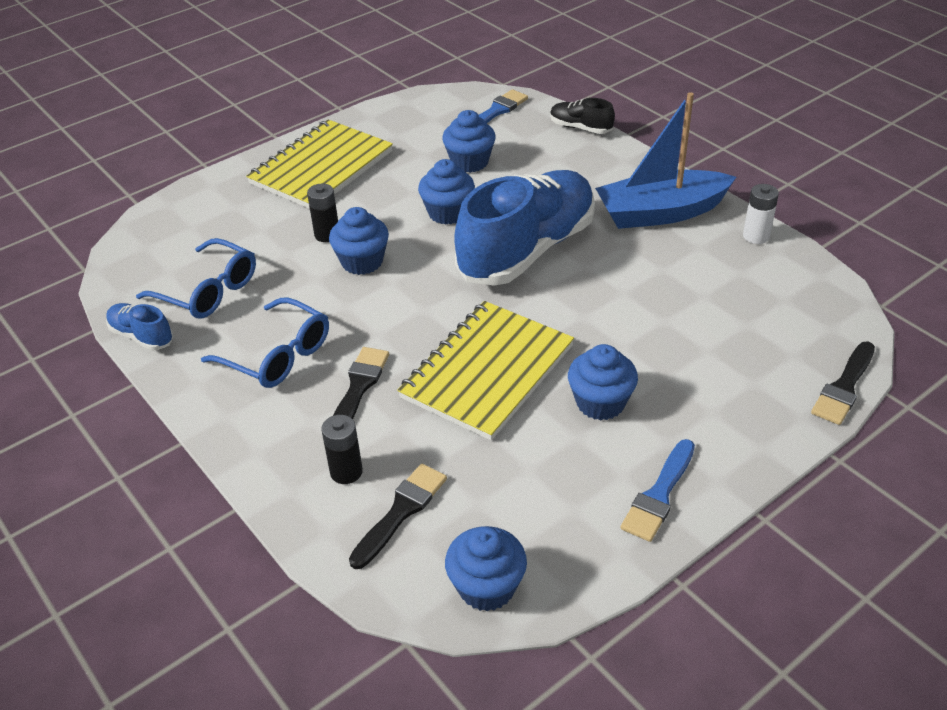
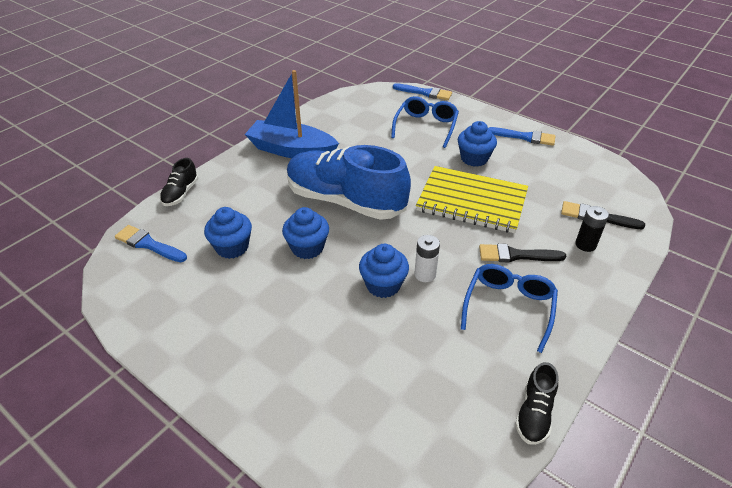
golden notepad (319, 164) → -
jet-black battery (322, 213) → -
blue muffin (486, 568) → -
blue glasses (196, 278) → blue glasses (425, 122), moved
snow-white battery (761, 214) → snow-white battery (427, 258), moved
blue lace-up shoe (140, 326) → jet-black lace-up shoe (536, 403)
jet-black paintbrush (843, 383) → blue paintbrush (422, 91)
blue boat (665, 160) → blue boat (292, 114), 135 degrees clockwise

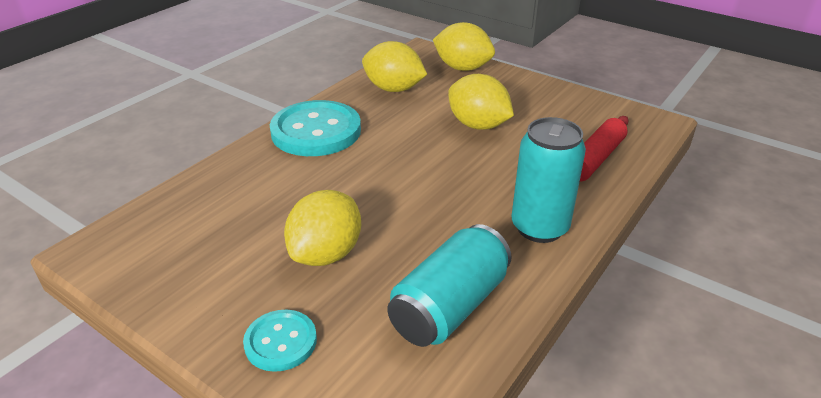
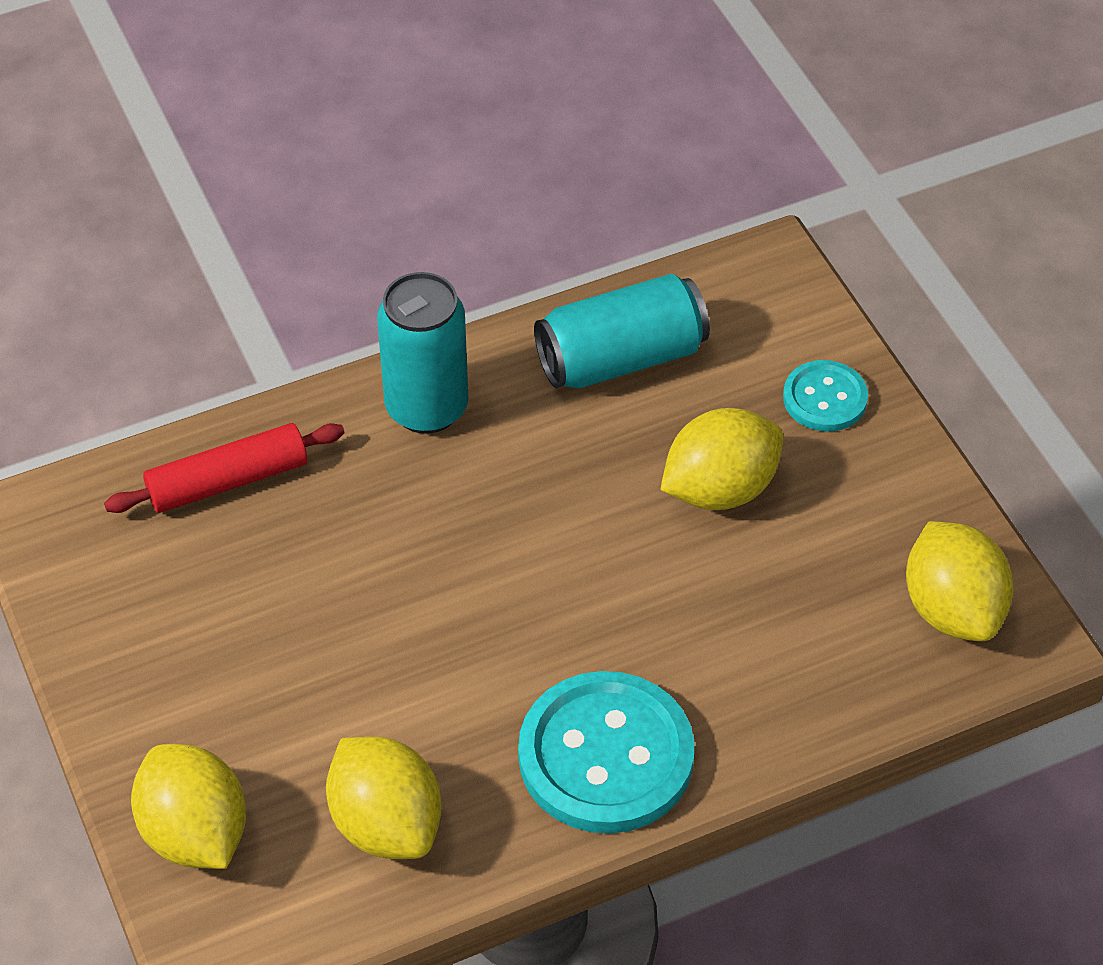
golden citrus fruit (481, 102) → golden citrus fruit (960, 581), moved

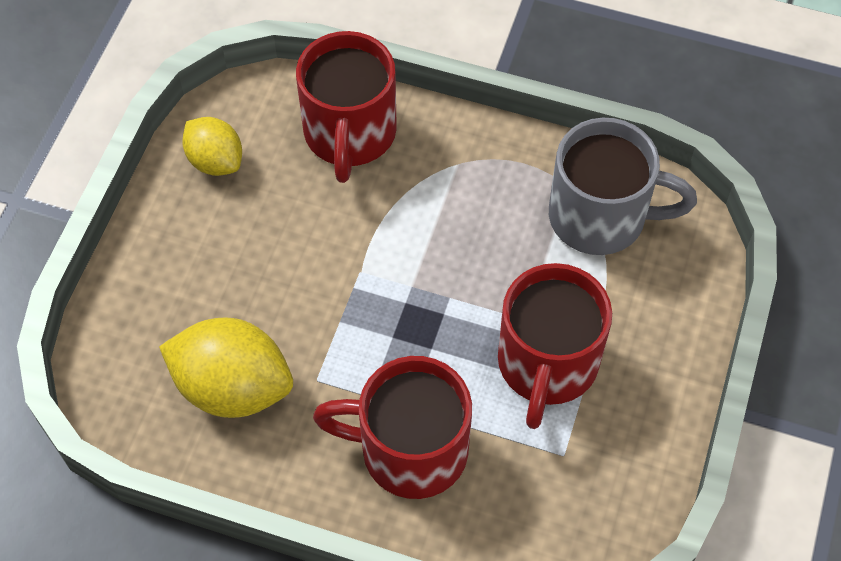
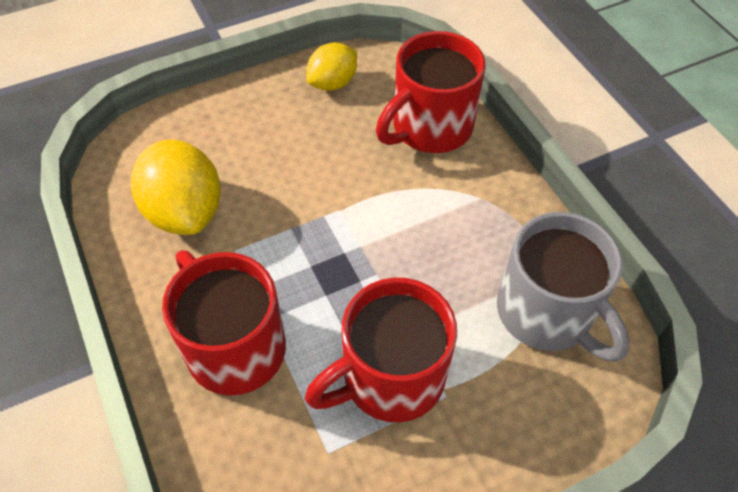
golden citrus fruit (212, 146) → golden citrus fruit (331, 67), 45 degrees clockwise

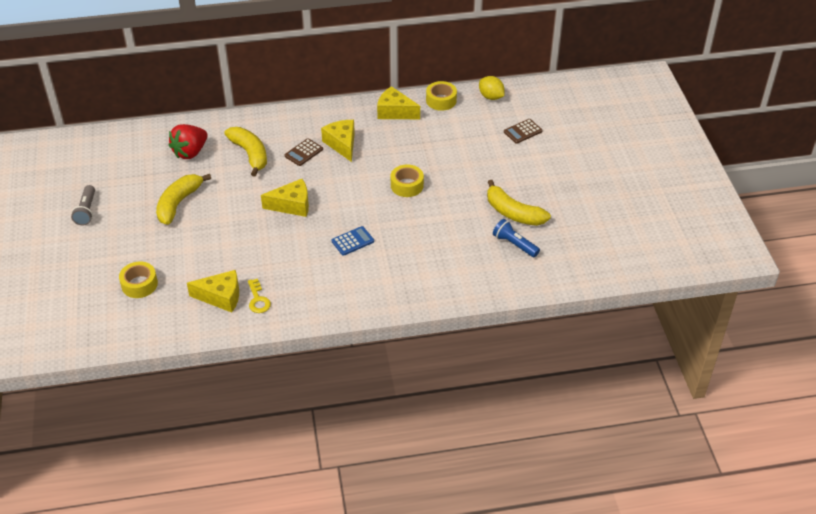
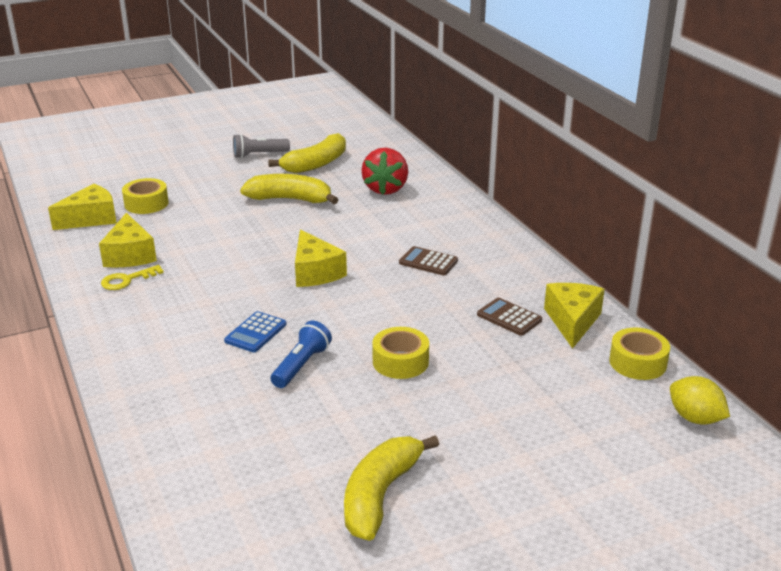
golden toy banana (245, 152) → golden toy banana (307, 153), moved
golden piece of cheese (338, 141) → golden piece of cheese (82, 207), moved
blue flashlight (516, 238) → blue flashlight (301, 354), moved
brown calculator (523, 131) → brown calculator (509, 317), moved
red toy strawberry (188, 141) → red toy strawberry (384, 171), 105 degrees counterclockwise
blue calculator (353, 241) → blue calculator (255, 331), 75 degrees clockwise
golden citrus fruit (492, 88) → golden citrus fruit (700, 400), 75 degrees counterclockwise

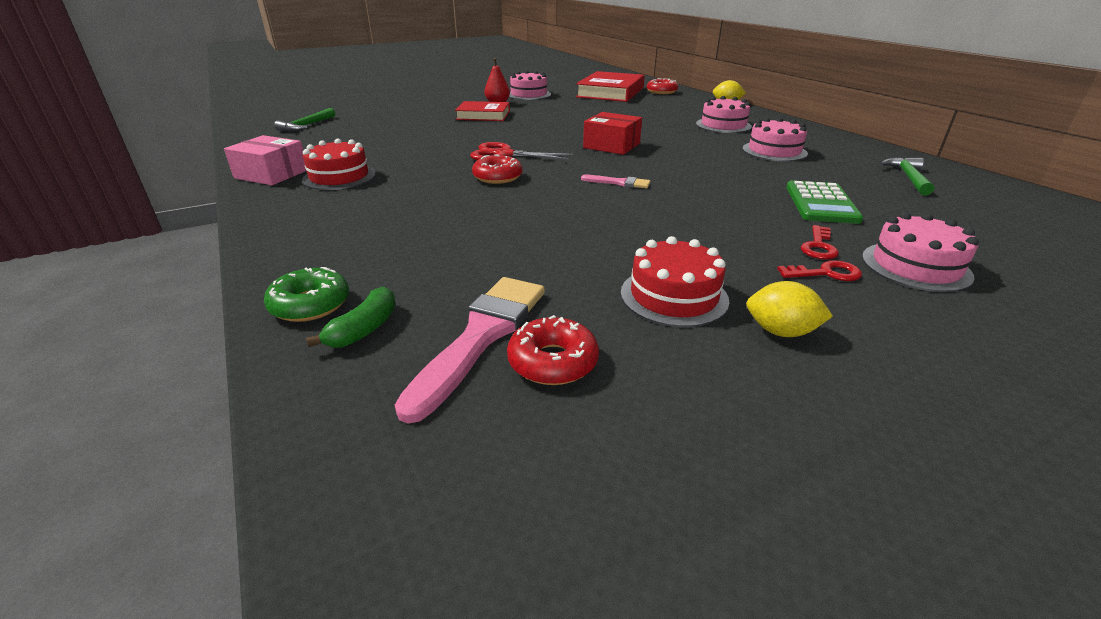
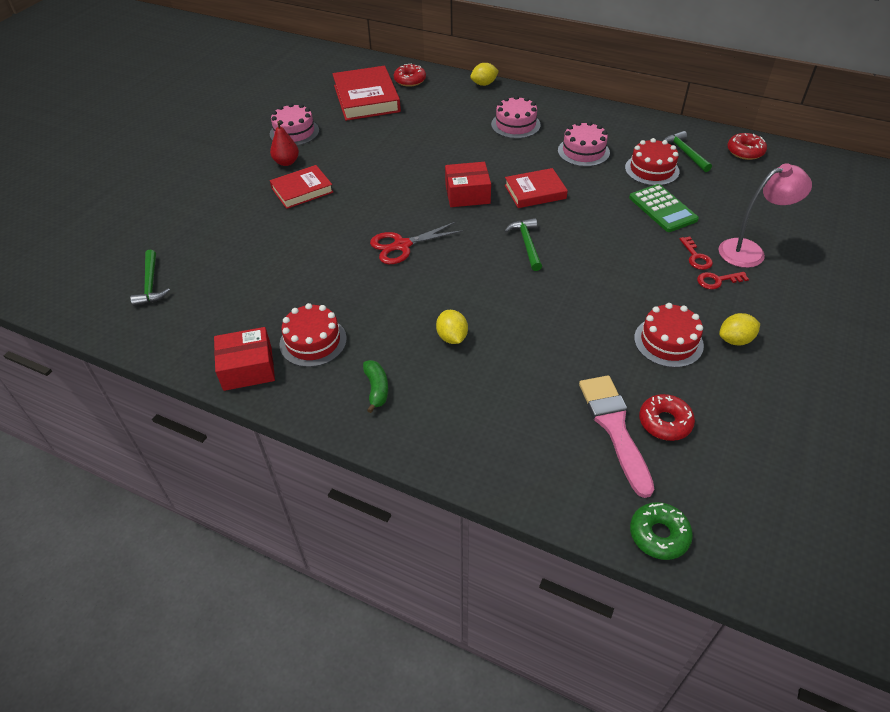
- → golden citrus fruit (452, 327)
- → red hardback (536, 188)
- → red gateau (652, 162)
emerald glazed donut (306, 294) → emerald glazed donut (661, 531), moved
emerald toy banana (351, 317) → emerald toy banana (375, 386), moved
red glazed donut (497, 169) → red glazed donut (747, 146), moved
rose-pink paintbrush (616, 181) → emerald claw hammer (523, 244)
rose-pink gateau (920, 252) → rose-pink lamp (765, 215)
rose-pink box (265, 160) → red box (244, 359)
red key (819, 270) → red key (723, 280), 150 degrees counterclockwise

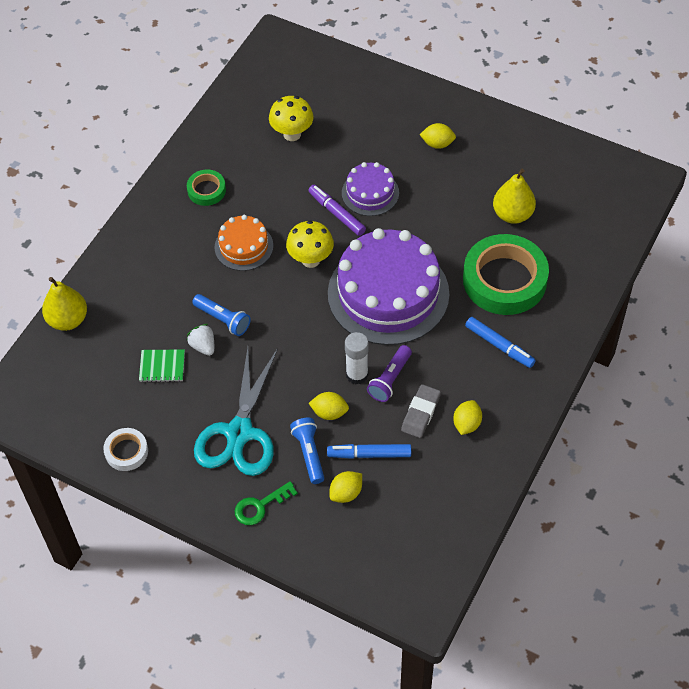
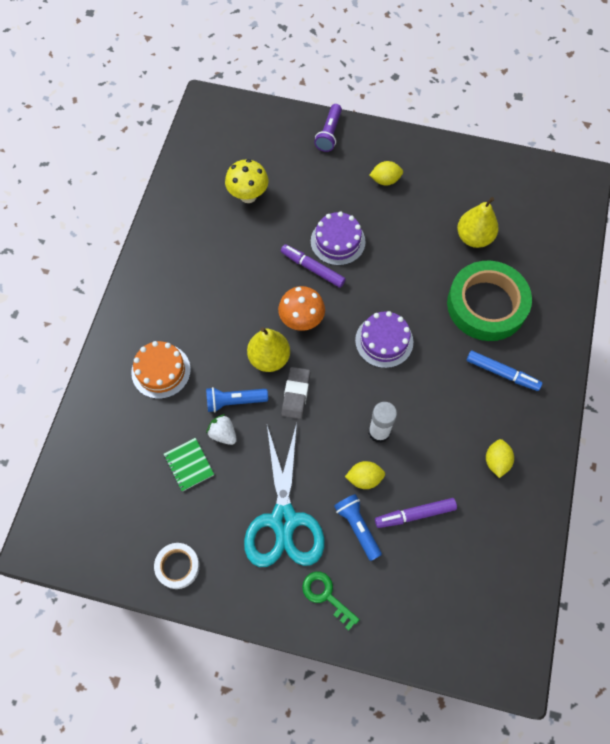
emerald sticky tape (206, 187) → -
golden citrus fruit (345, 487) → -
golden toy pear (64, 304) → golden toy pear (268, 349), moved
bright orange gateau (243, 243) → bright orange gateau (161, 370), moved
purple flashlight (389, 373) → purple flashlight (328, 128), moved
grey gum eraser (421, 411) → grey gum eraser (295, 393), moved
golden toadstool (310, 244) → bright orange toadstool (301, 308)
blue marker pen (369, 451) → purple marker pen (416, 513)
emerald notepad (162, 365) → emerald notepad (189, 465), 75 degrees clockwise
blue flashlight (221, 315) → blue flashlight (237, 399), 150 degrees clockwise
emerald key (266, 503) → emerald key (331, 601), 90 degrees clockwise
purple gateau (388, 286) → purple gateau (384, 339), x0.50

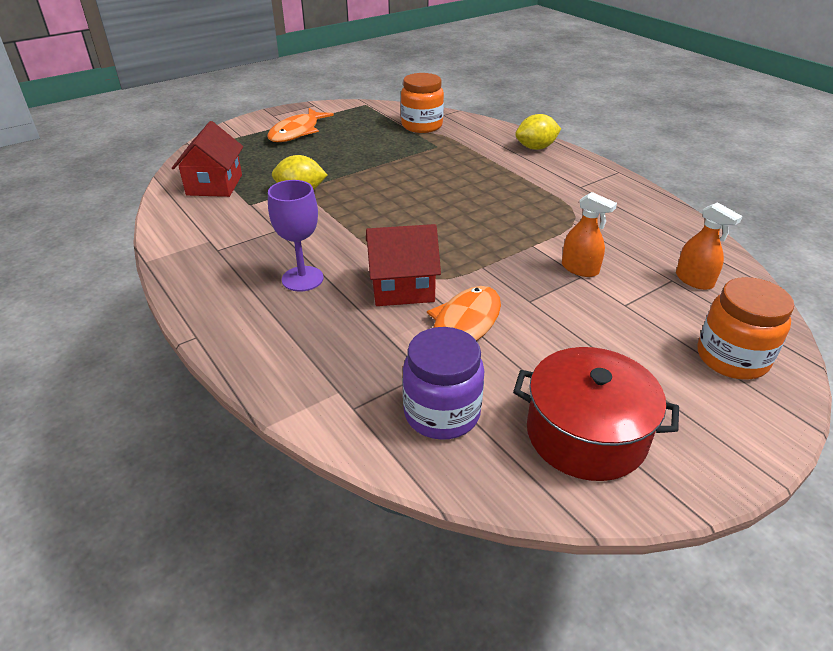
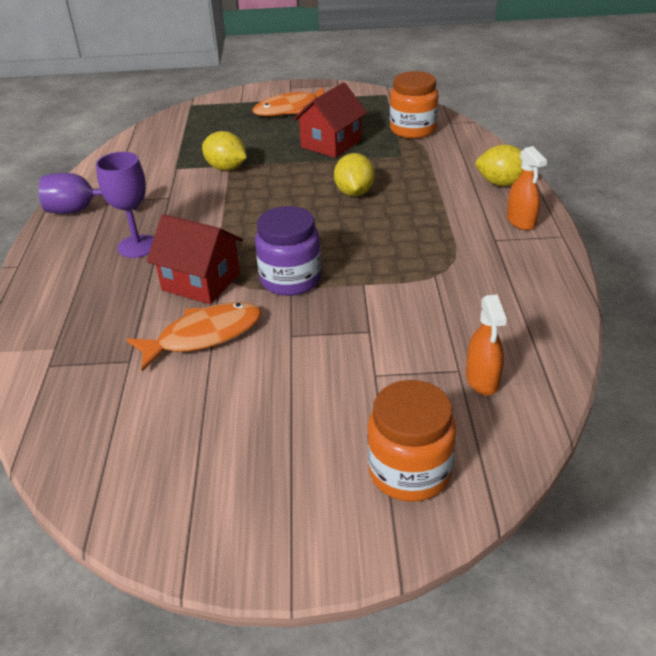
red cooking pot (596, 414) → -
- → purple wine glass (88, 193)
- → golden citrus fruit (354, 175)
red house (207, 159) → red house (330, 120), moved
purple preserve jar (444, 383) → purple preserve jar (288, 251), moved
bright orange spray bottle (589, 234) → bright orange spray bottle (527, 188), moved

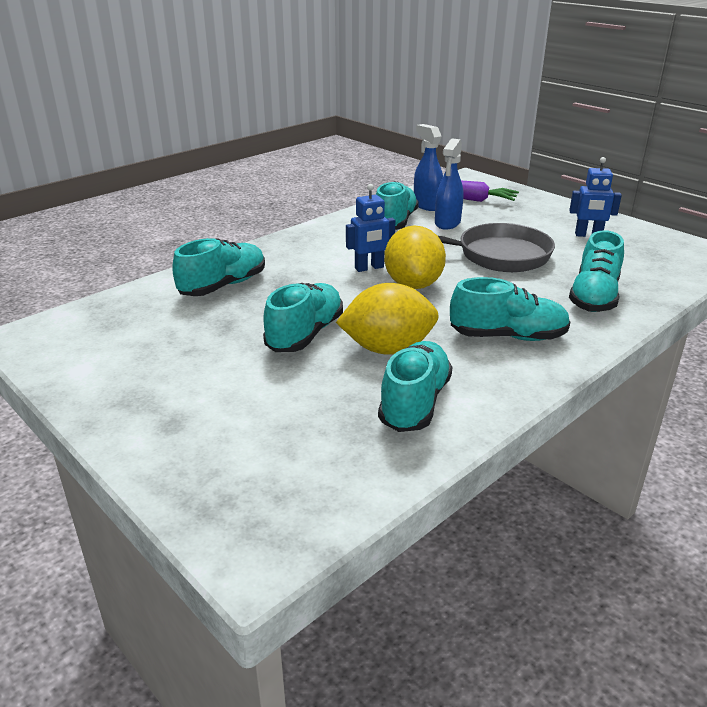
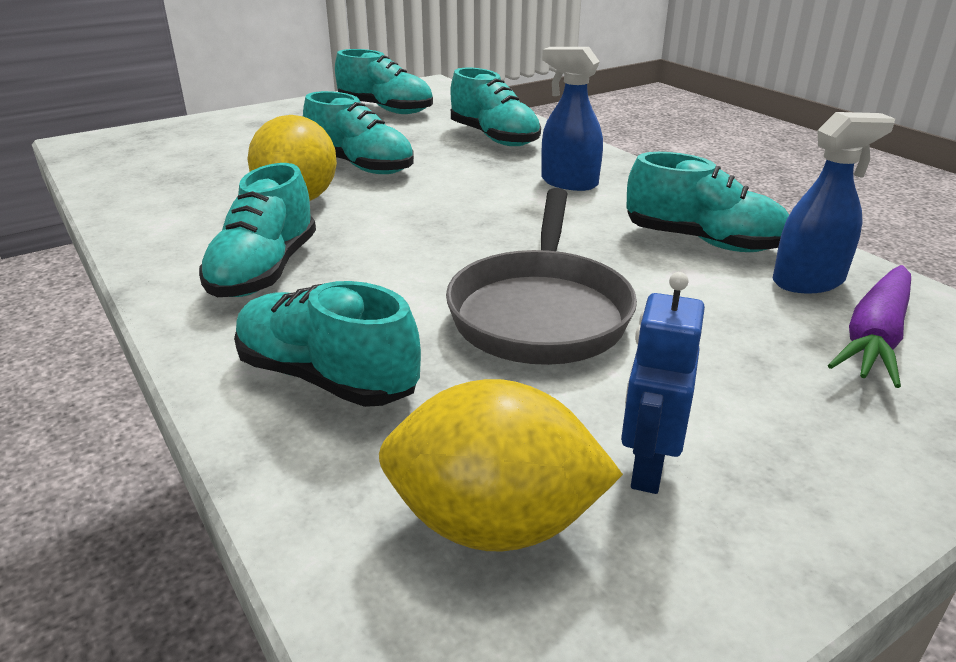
blue robot (370, 228) → -
turquoise lace-up shoe (415, 386) → turquoise lace-up shoe (384, 81), moved
golden citrus fruit (415, 257) → golden citrus fruit (501, 465), moved
blue spray bottle (449, 184) → blue spray bottle (572, 119), moved

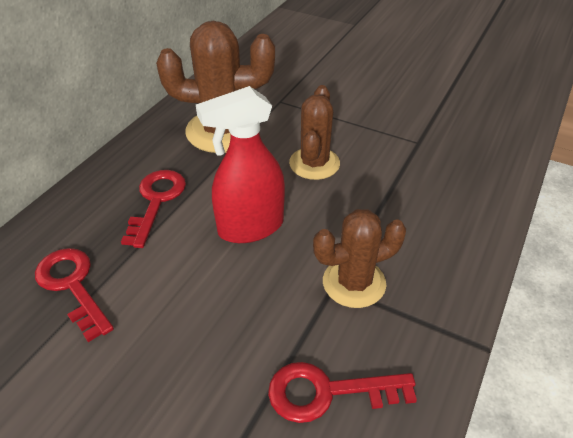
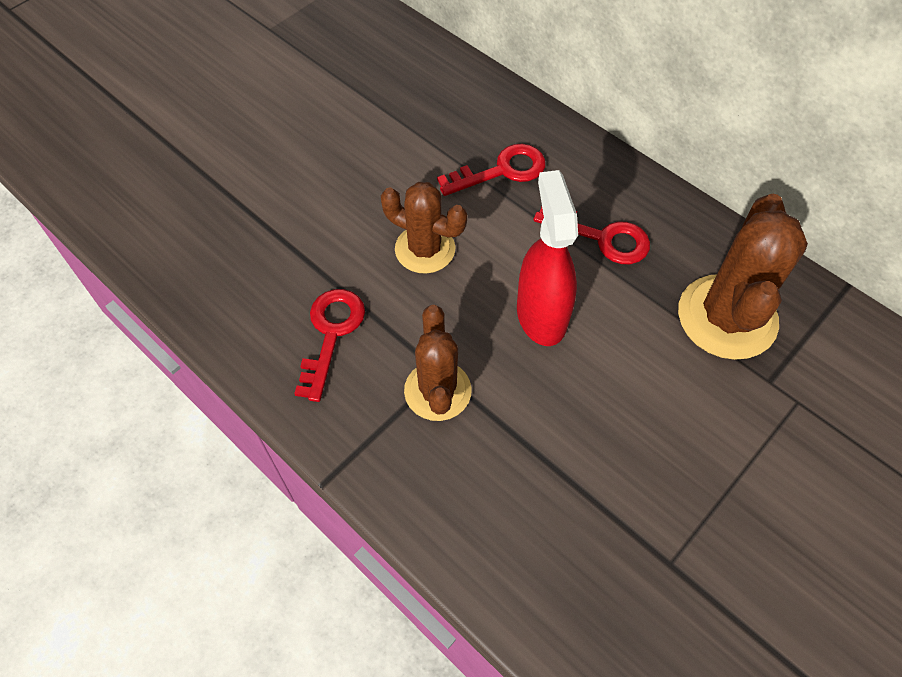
brown prickly plant (314, 132) → brown prickly plant (424, 228), moved

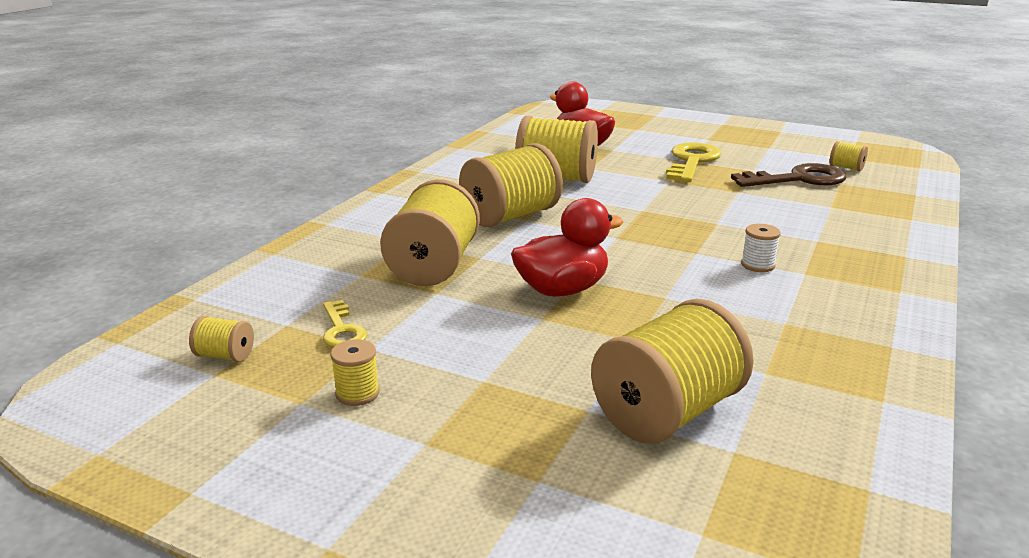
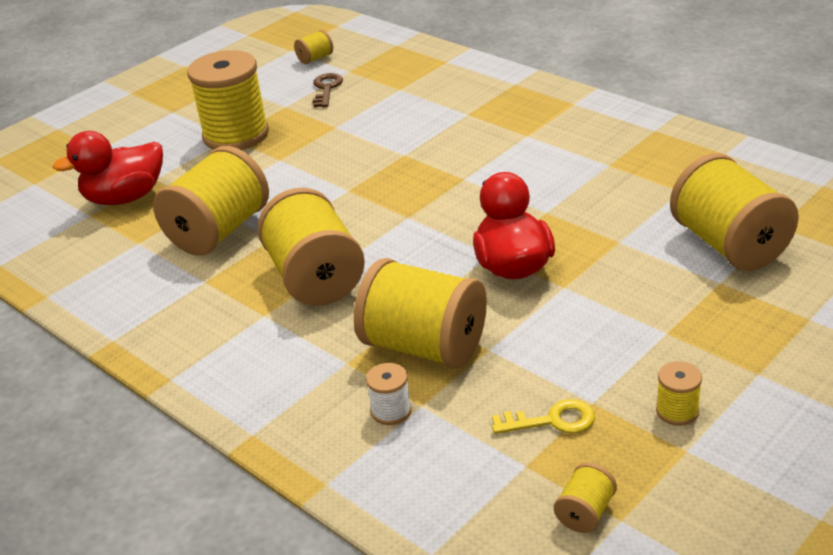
snow-white reel of thread (761, 248) → snow-white reel of thread (389, 394), moved
golden key (693, 162) → golden reel of thread (228, 100)
brown key (789, 175) → brown key (328, 90), x0.55

